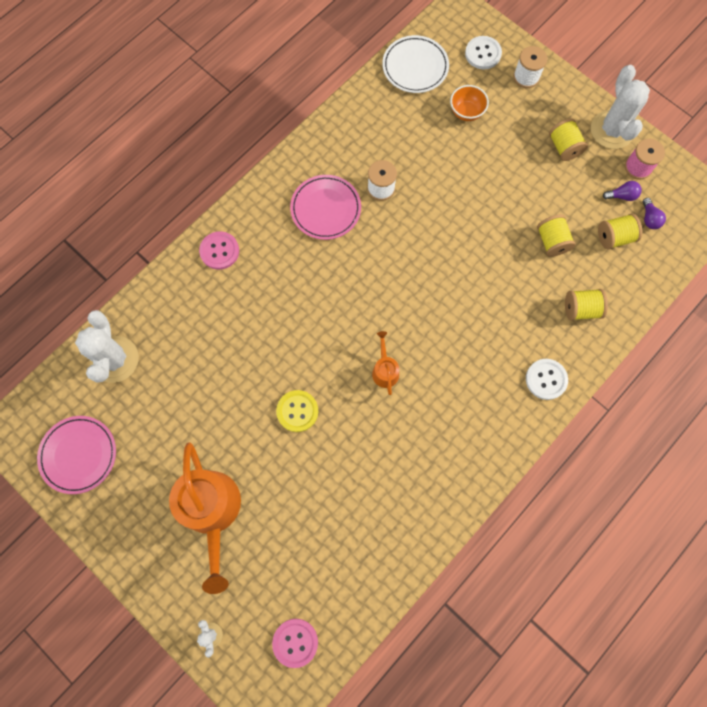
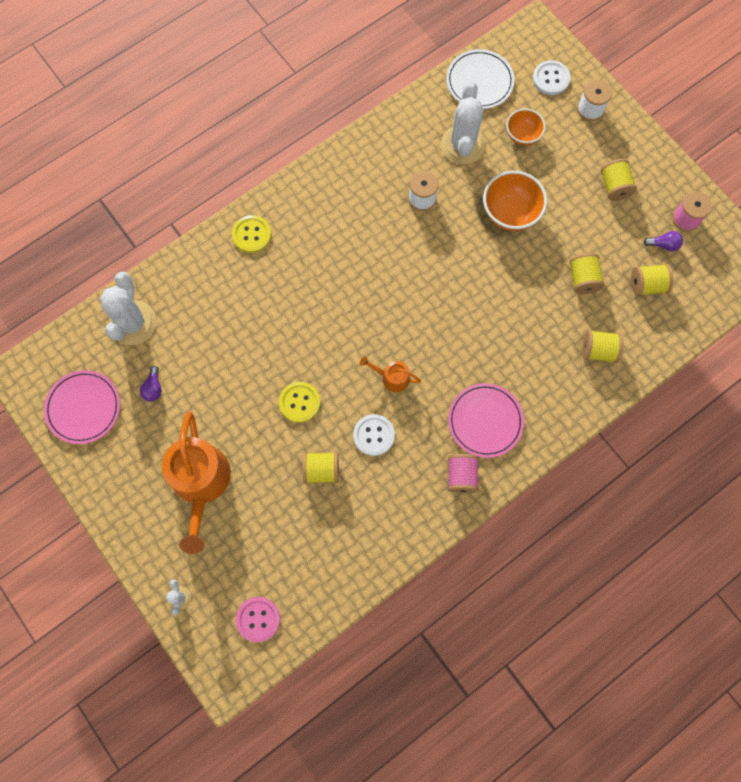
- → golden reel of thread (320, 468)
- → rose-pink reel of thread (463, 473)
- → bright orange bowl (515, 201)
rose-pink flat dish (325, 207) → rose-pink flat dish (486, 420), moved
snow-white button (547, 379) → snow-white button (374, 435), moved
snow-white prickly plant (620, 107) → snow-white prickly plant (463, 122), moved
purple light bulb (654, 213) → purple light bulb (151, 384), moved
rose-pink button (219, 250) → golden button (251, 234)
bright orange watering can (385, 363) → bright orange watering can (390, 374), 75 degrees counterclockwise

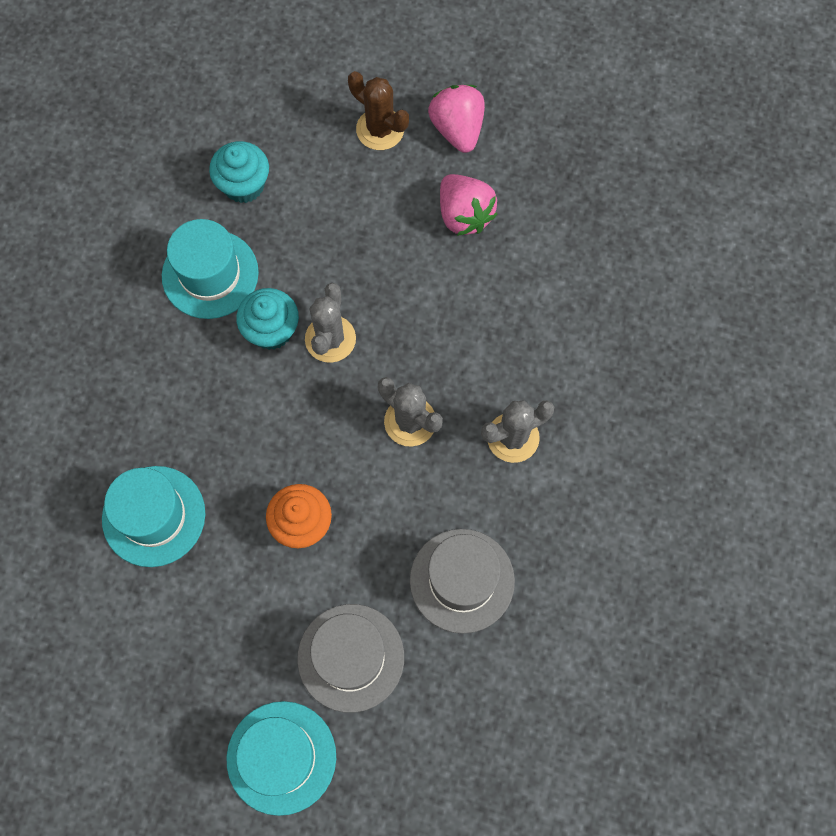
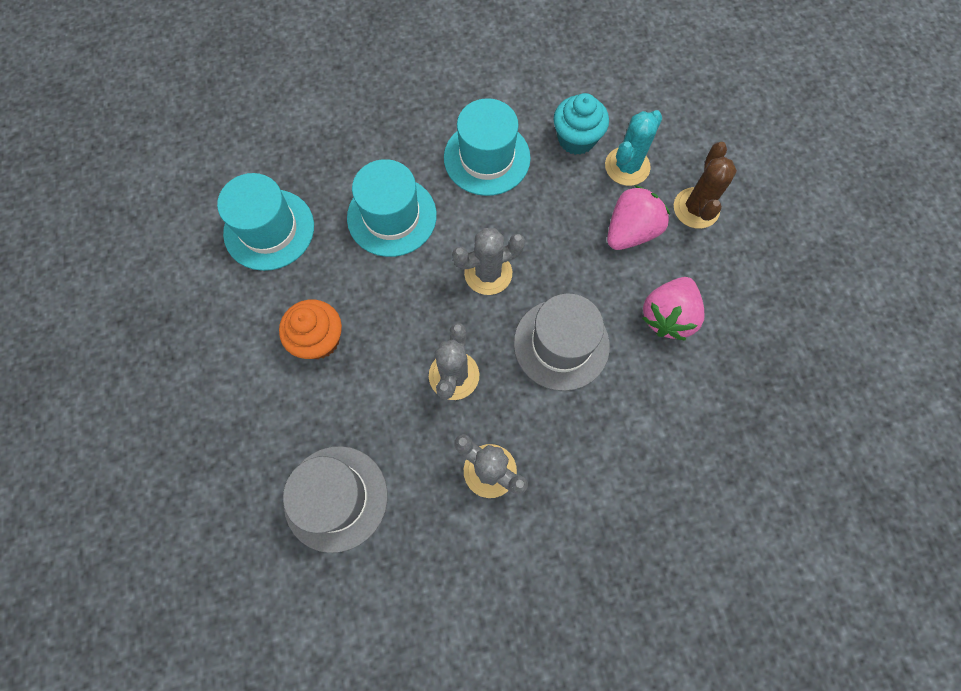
turquoise muffin (267, 319) → -
- → turquoise prickly plant (634, 148)
turquoise top hat (281, 758) → turquoise top hat (392, 208), moved
grey top hat (350, 658) → grey top hat (562, 342), moved
rose-pink toy strawberry (456, 119) → rose-pink toy strawberry (638, 217), moved

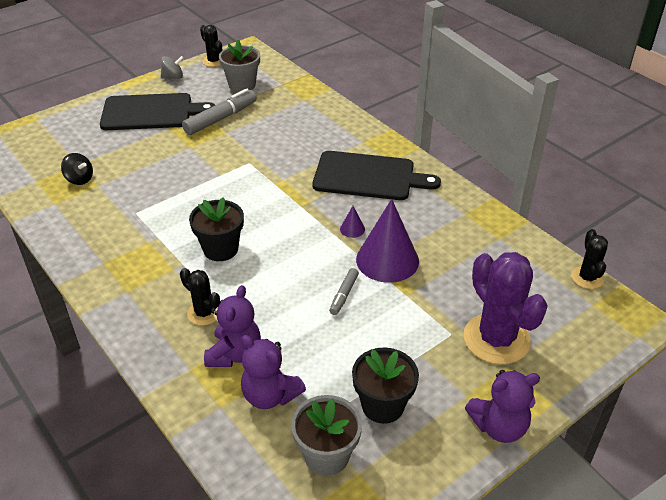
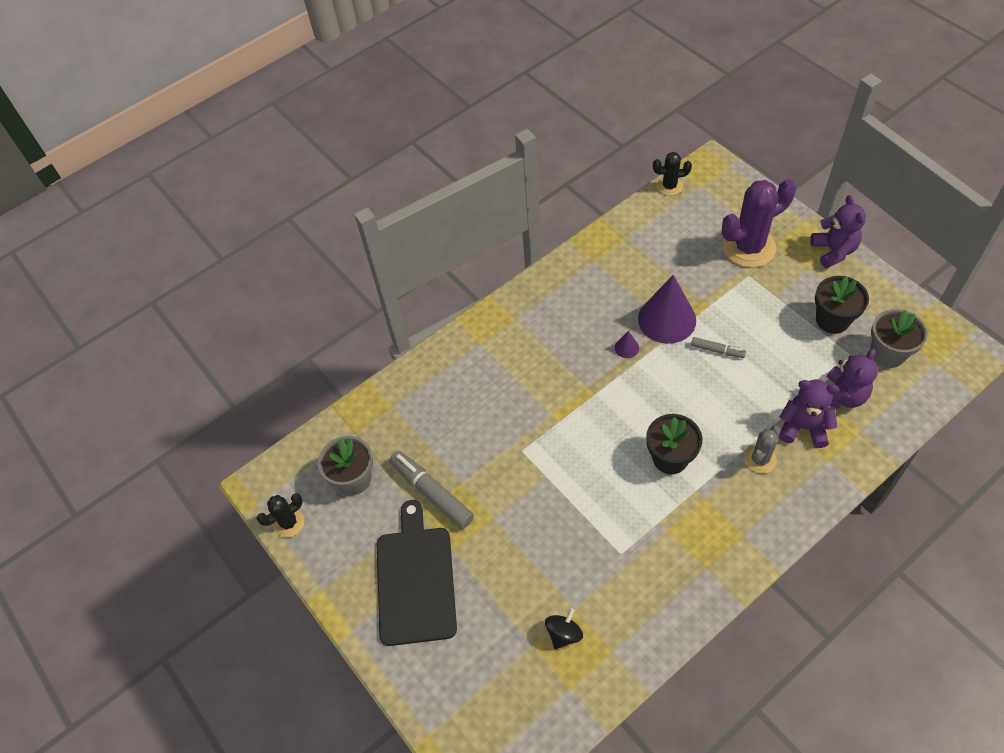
grey spinning top (172, 67) → -
jet-black cutting board (377, 175) → -
jet-black prickly plant (200, 297) → grey prickly plant (762, 449)

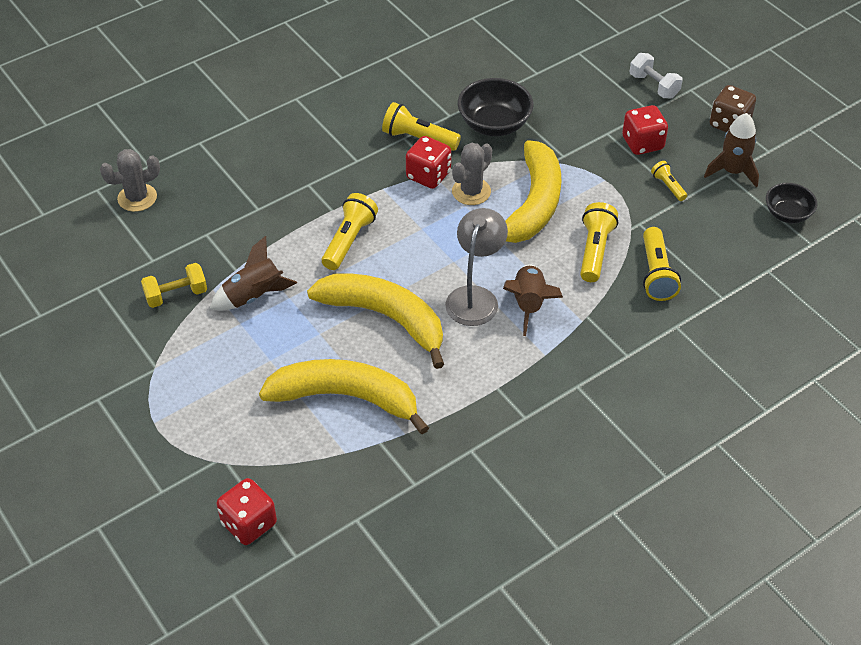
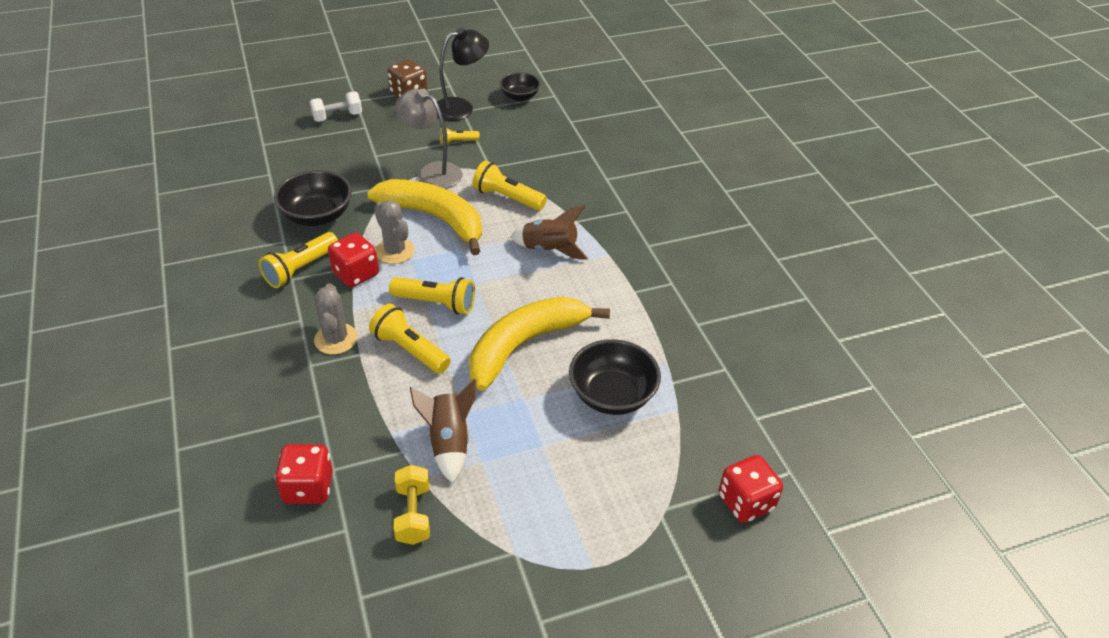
grey prickly plant (130, 180) → grey prickly plant (336, 318), moved
grey lamp (476, 267) → grey lamp (428, 139), moved
red die (645, 130) → red die (304, 474), moved
golden flashlight (662, 264) → golden flashlight (432, 295), moved
golden toy banana (344, 396) → jet-black bowl (615, 377)
brown toy rocket (731, 150) → jet-black lamp (463, 74)

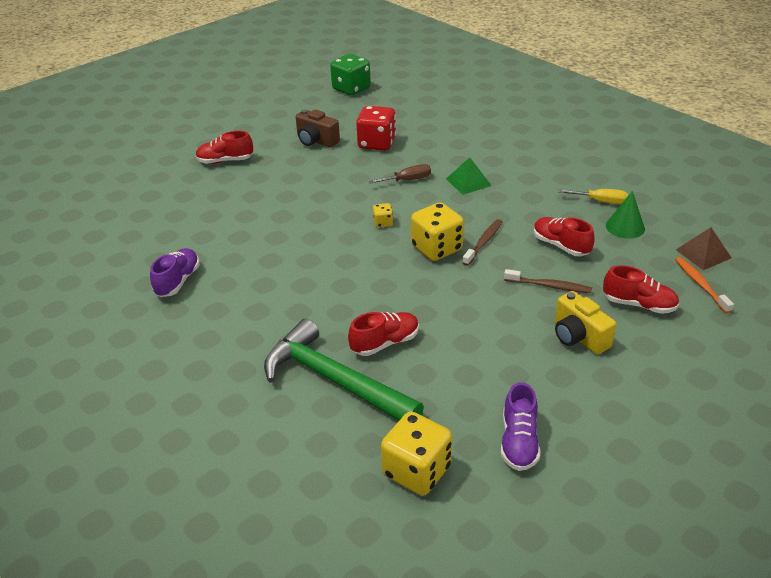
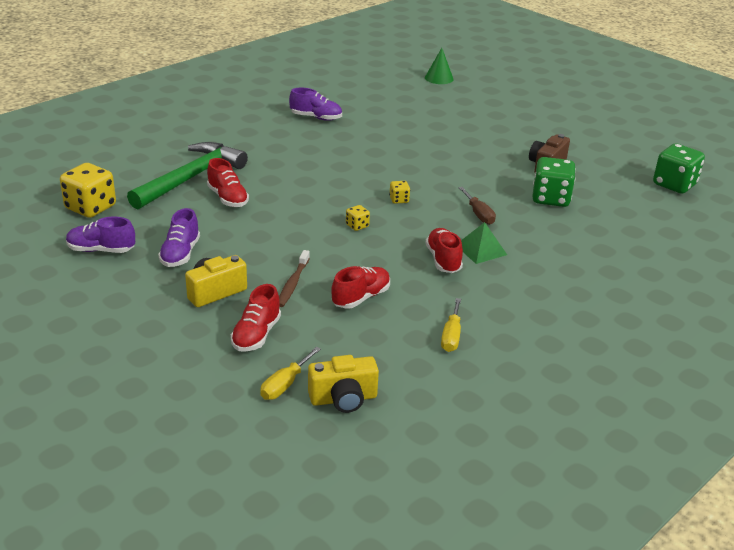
brown dental brush (482, 242) → -
- → purple lace-up shoe (179, 237)
red lace-up shoe (224, 147) → red lace-up shoe (444, 250), moved
emerald cone (625, 215) → emerald cone (439, 66), moved
bright orange dental brush (704, 285) → golden flat screwdriver (290, 373)
brown solid pyramid (704, 248) → golden photo camera (343, 384)
red die (376, 128) → emerald die (554, 182)
golden die (437, 231) → golden die (358, 218), x0.47

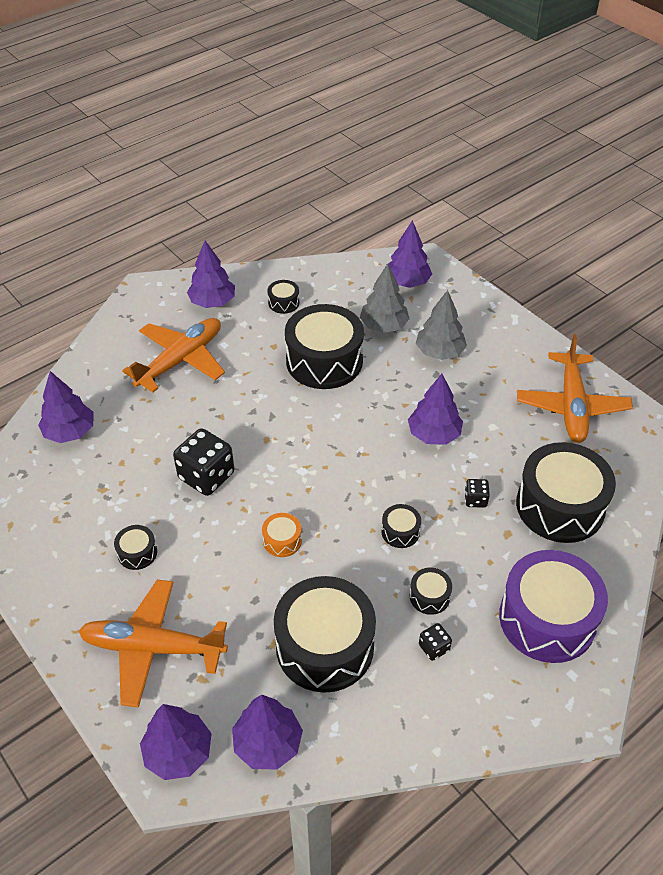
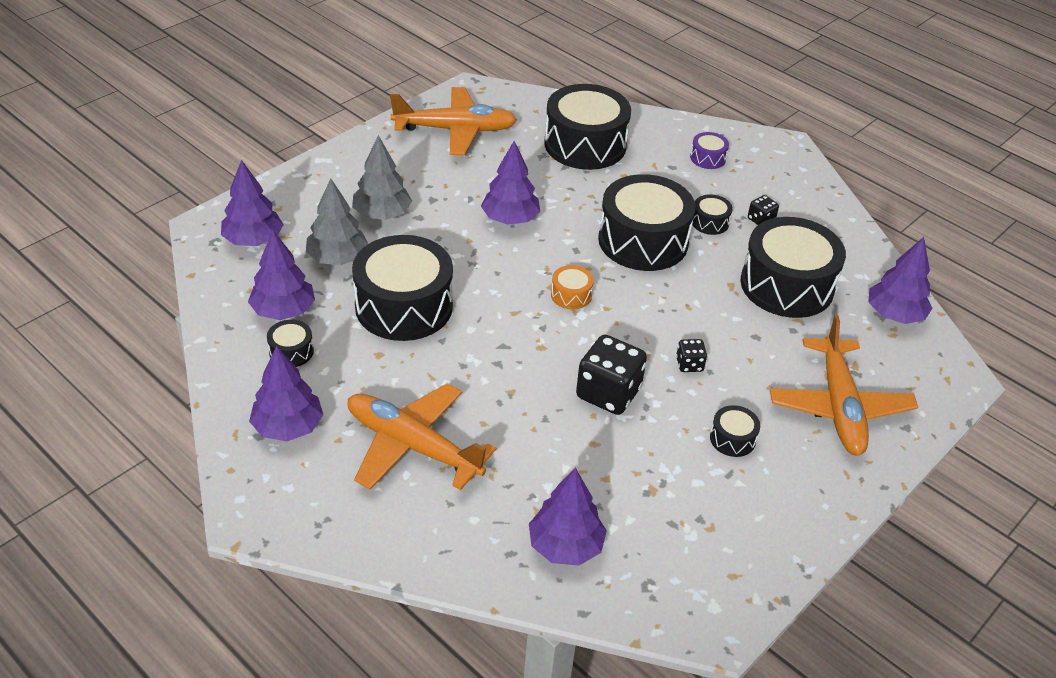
purple tree (176, 742) → purple tree (281, 275), moved
bright orange toy drum (282, 535) → bright orange toy drum (572, 287), moved
jet-black die (477, 493) → jet-black die (691, 355), moved
jet-black toy drum (401, 526) → jet-black toy drum (647, 222), x2.32
purple toy drum (553, 606) → purple toy drum (709, 150), x0.43

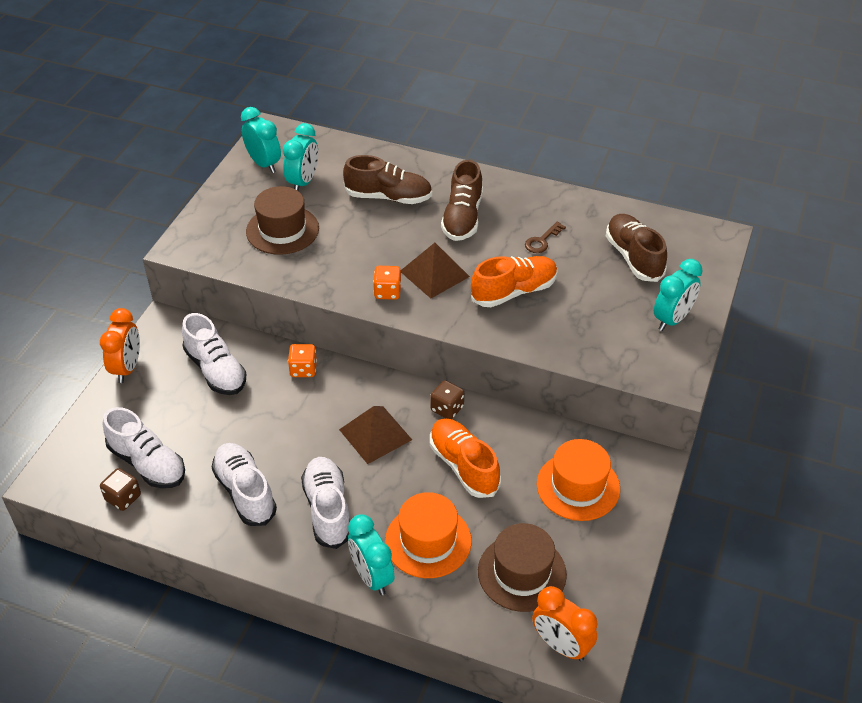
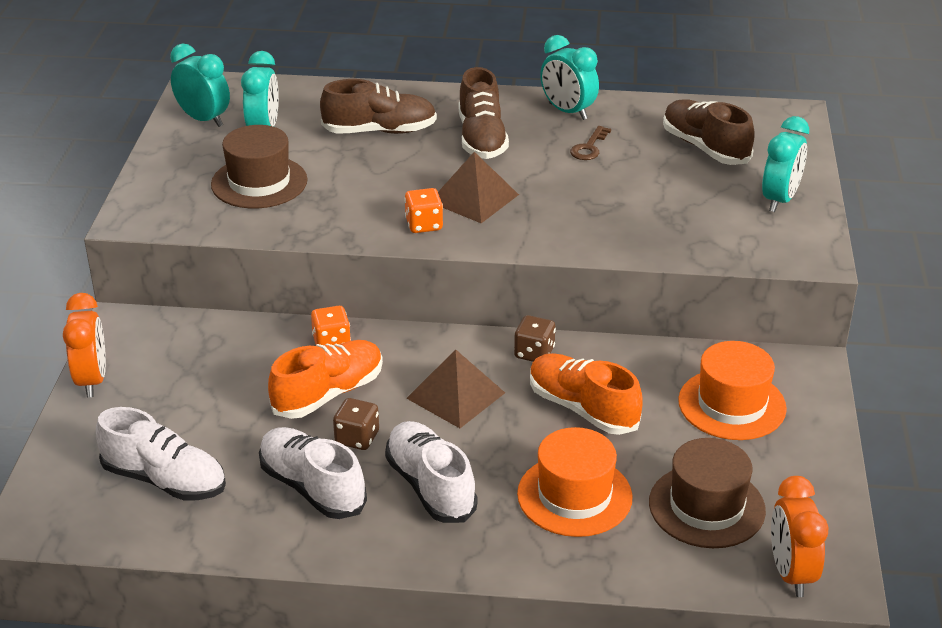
snow-white lace-up shoe (214, 354) → -
brown die (120, 489) → brown die (356, 424), moved
turquoise alarm clock (371, 554) → turquoise alarm clock (569, 77), moved
bright orange lace-up shoe (514, 281) → bright orange lace-up shoe (325, 379), moved
bright orange alarm clock (564, 623) → bright orange alarm clock (799, 536), 60 degrees clockwise

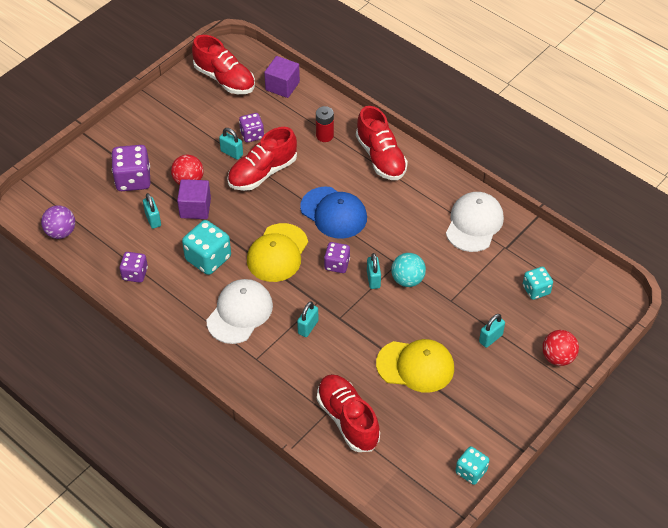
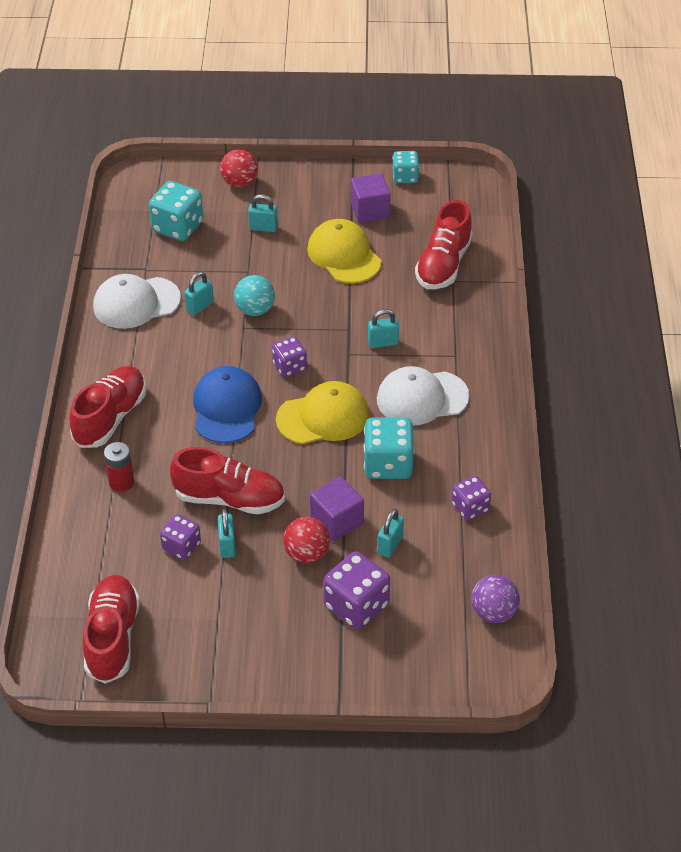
purple block (282, 77) → purple block (371, 198), moved
turquoise small lock (374, 271) → turquoise small lock (199, 293), moved
turquoise die (538, 283) → turquoise die (176, 211), x1.61

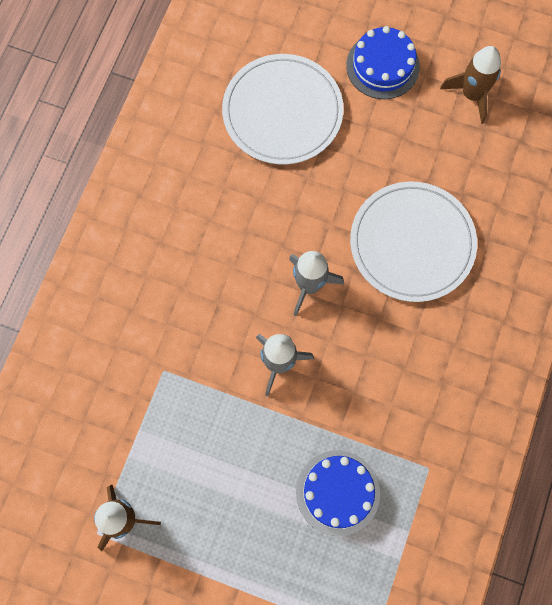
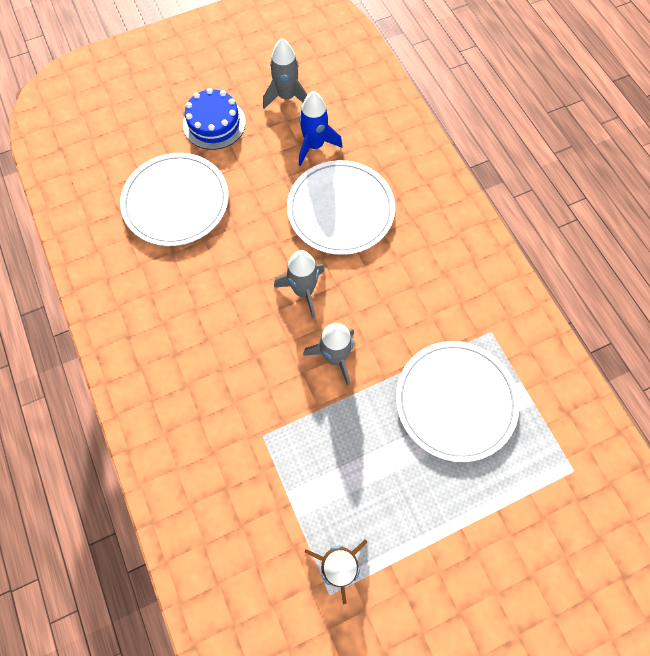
- → blue toy rocket (321, 128)
blue gateau (338, 493) → snow-white flat dish (458, 401)
brown toy rocket (470, 85) → grey toy rocket (285, 73)

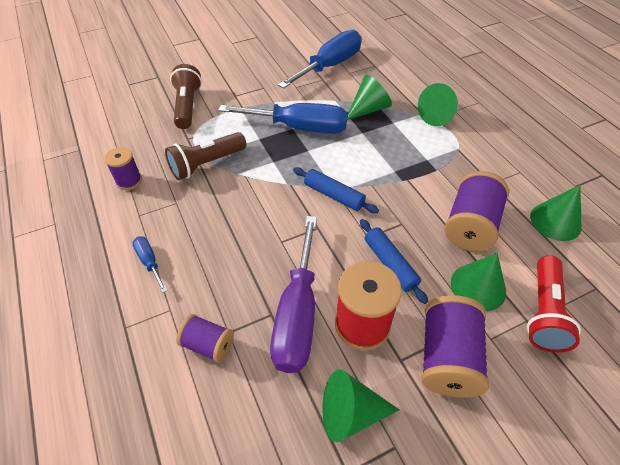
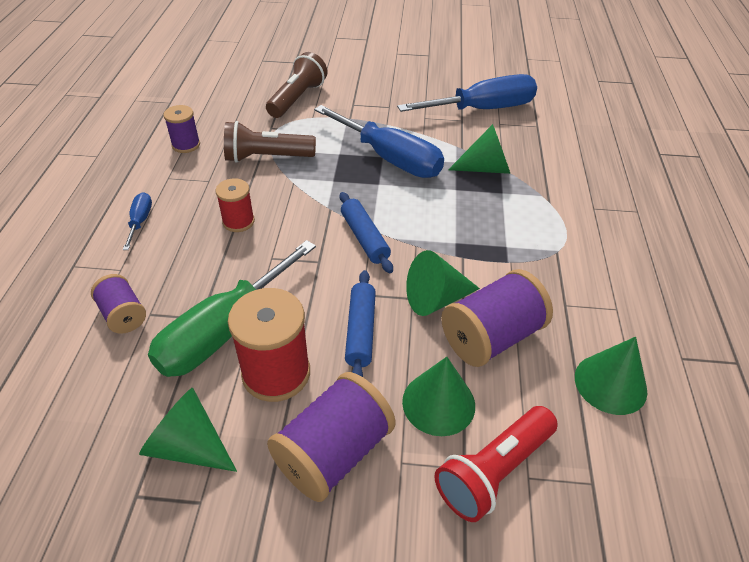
- → red reel of thread (235, 205)
emerald cone (438, 104) → emerald cone (443, 283), moved
purple flat screwdriver (293, 294) → emerald flat screwdriver (232, 308)

